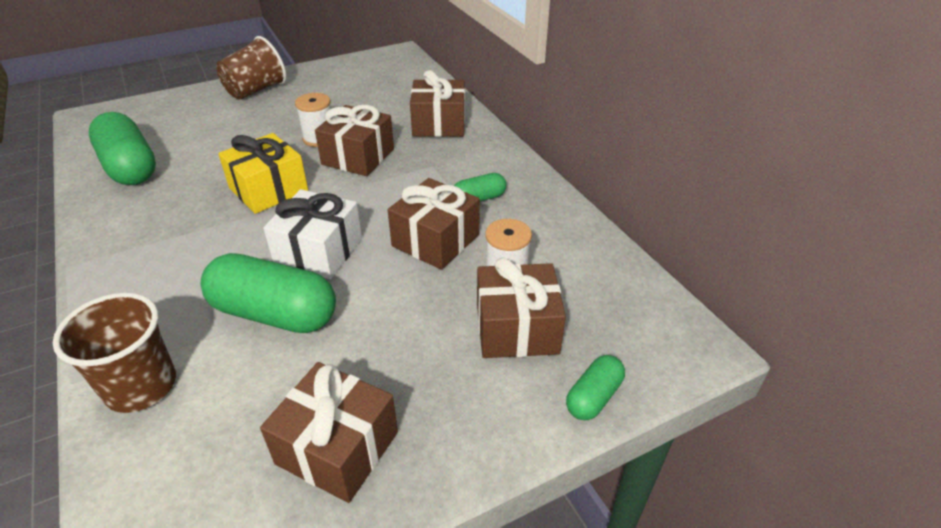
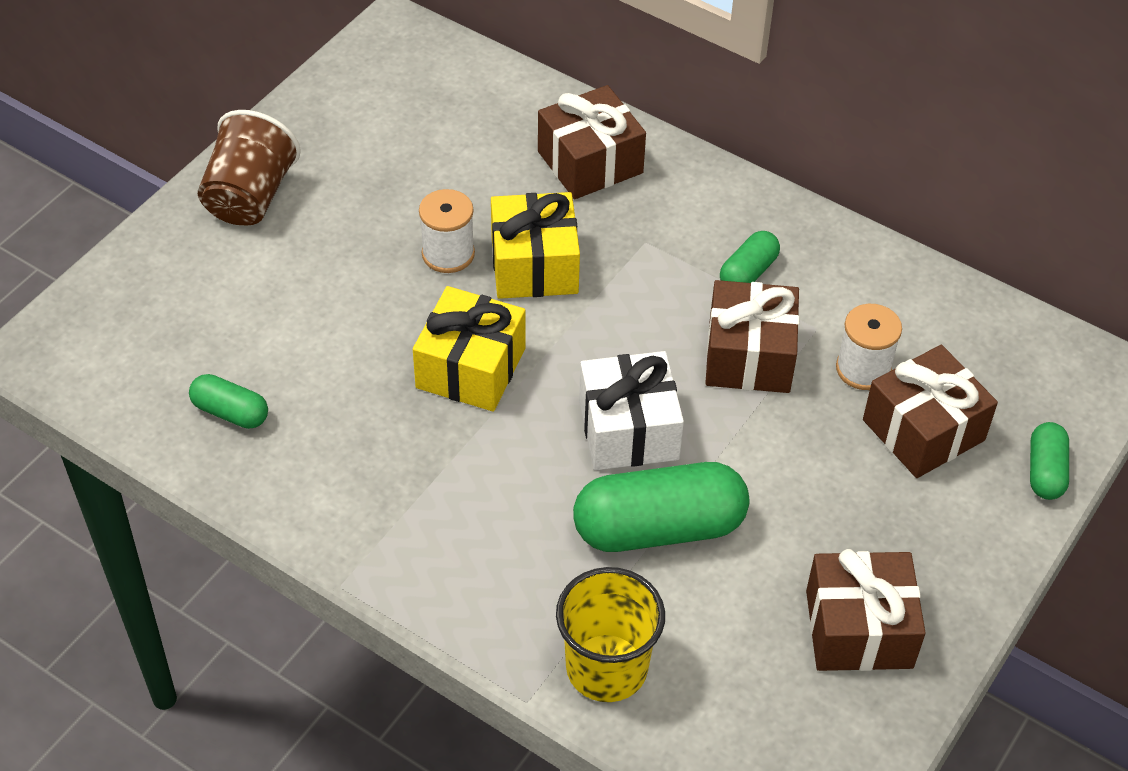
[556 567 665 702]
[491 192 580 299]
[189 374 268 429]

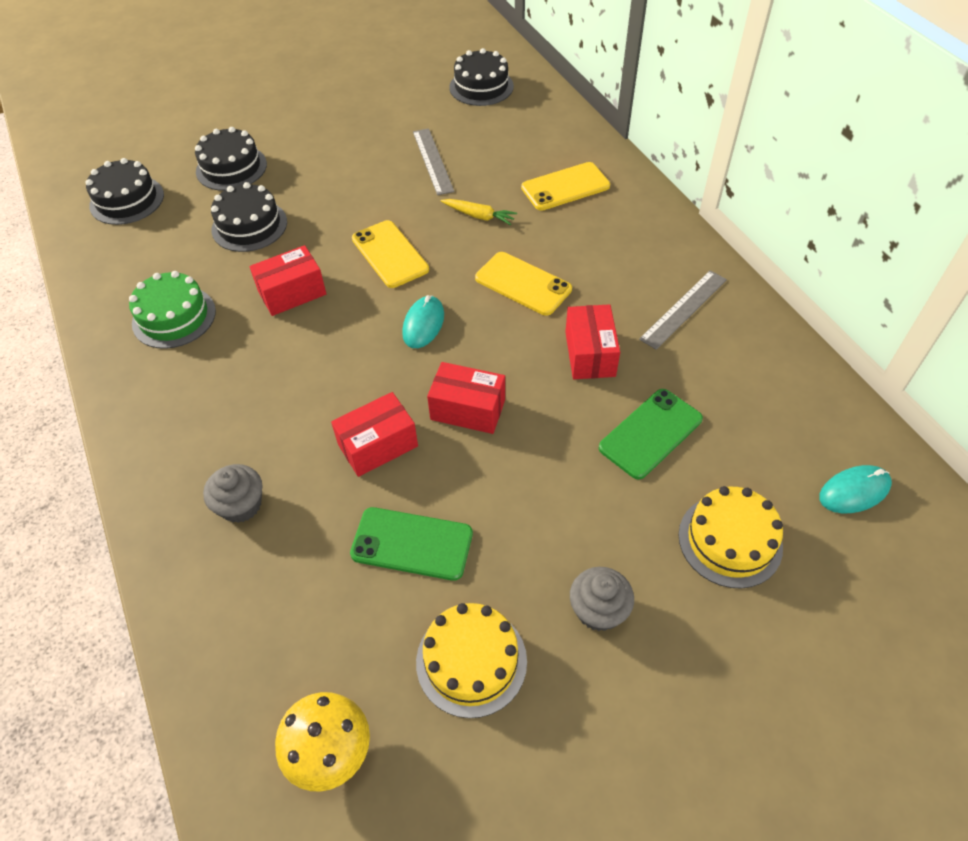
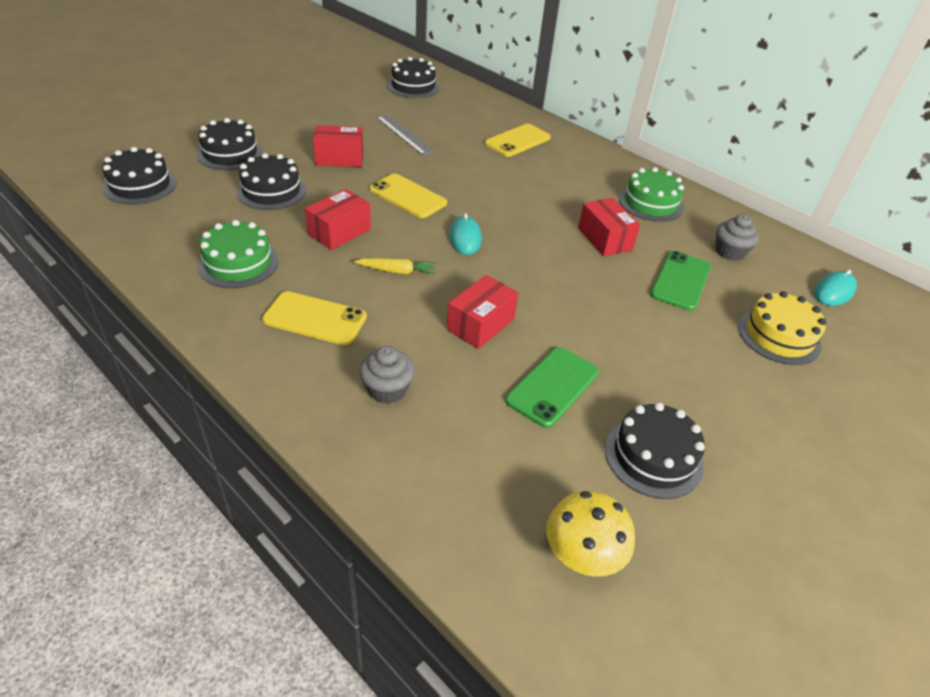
[313 125 363 167]
[354 258 436 275]
[262 291 367 345]
[716 214 759 261]
[619 167 684 222]
[605 403 705 499]
[505 347 599 428]

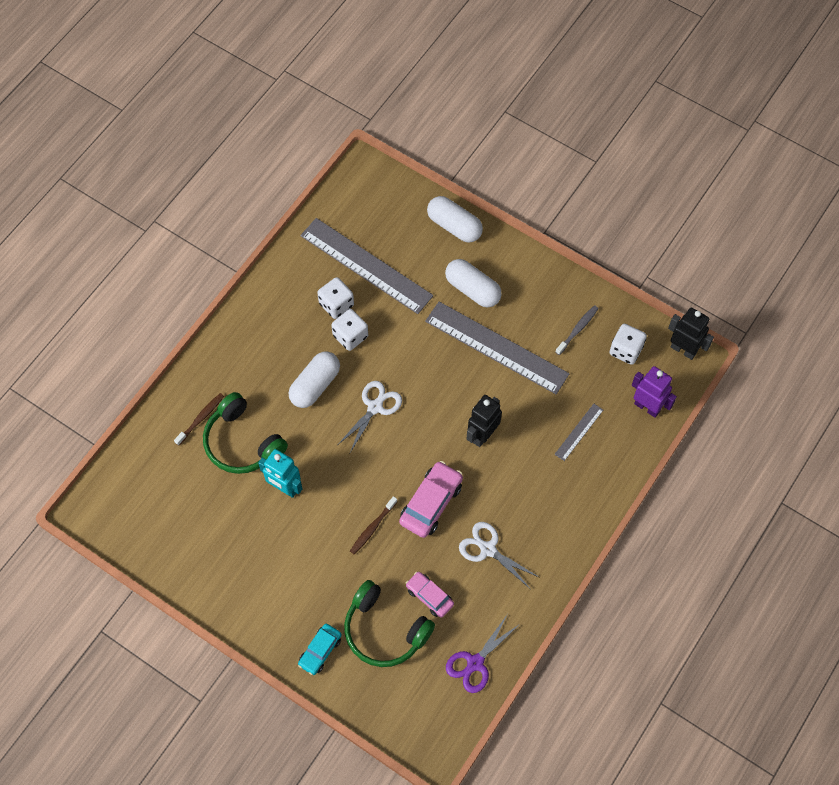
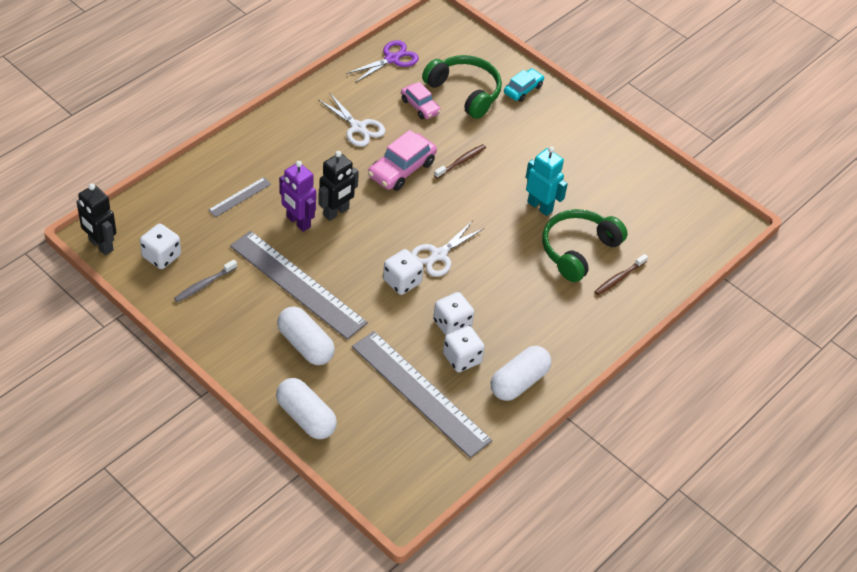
[383 249 423 295]
[491 346 551 401]
[279 161 316 232]
[542 209 628 282]

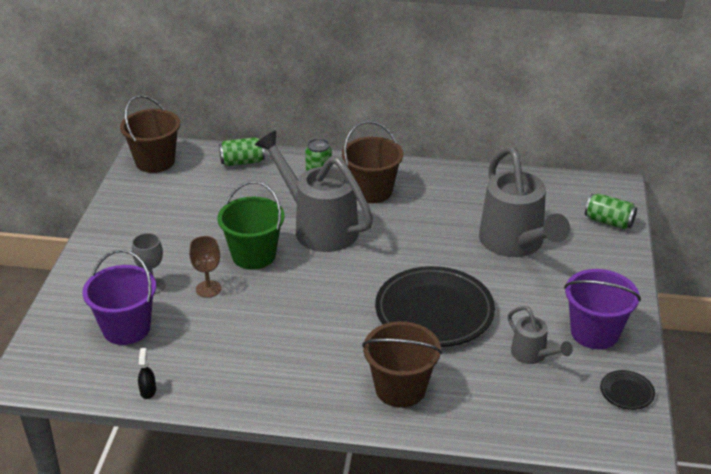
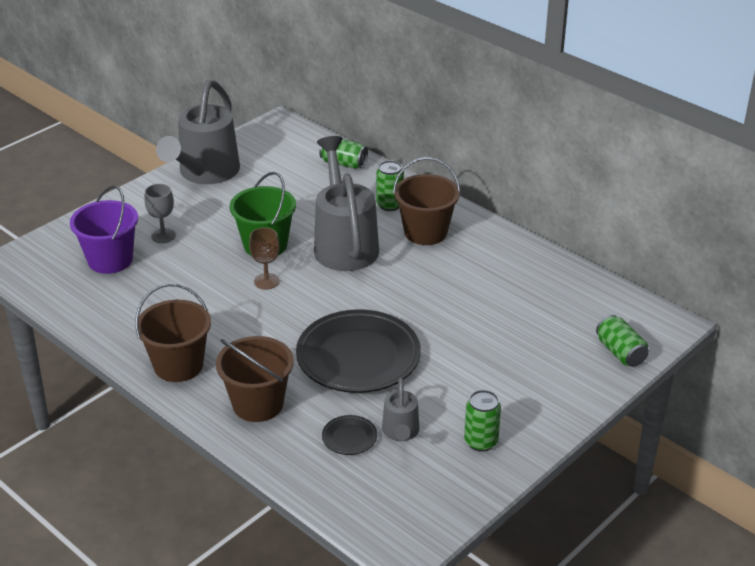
[138 348 156 399] (first image)
[135 283 211 382]
[249 227 280 289]
[156 80 240 184]
[322 415 377 455]
[464 390 501 452]

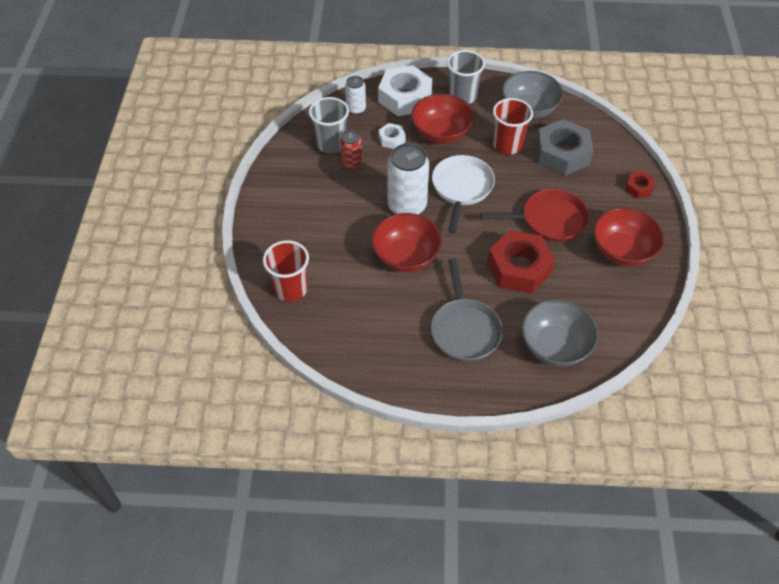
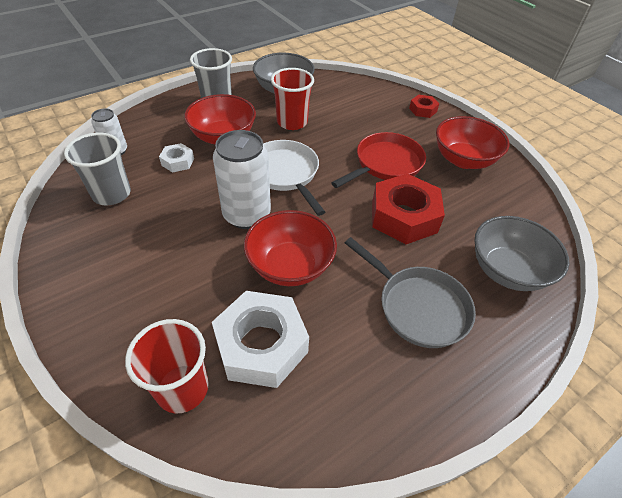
[340 130 362 170] (first image)
[536 119 593 176] (first image)
[212 291 309 388]

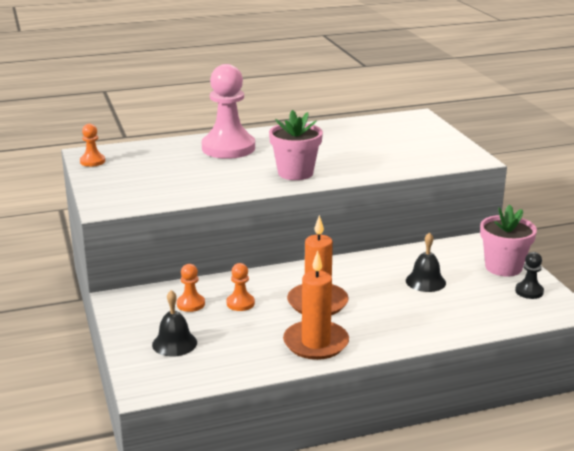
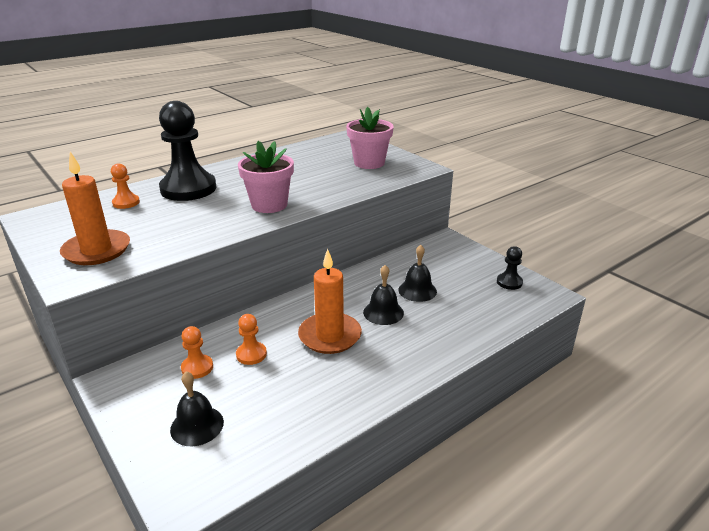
[363 265 404 325]
[111 163 140 209]
[60 152 130 265]
[346 107 394 169]
[159 101 216 201]

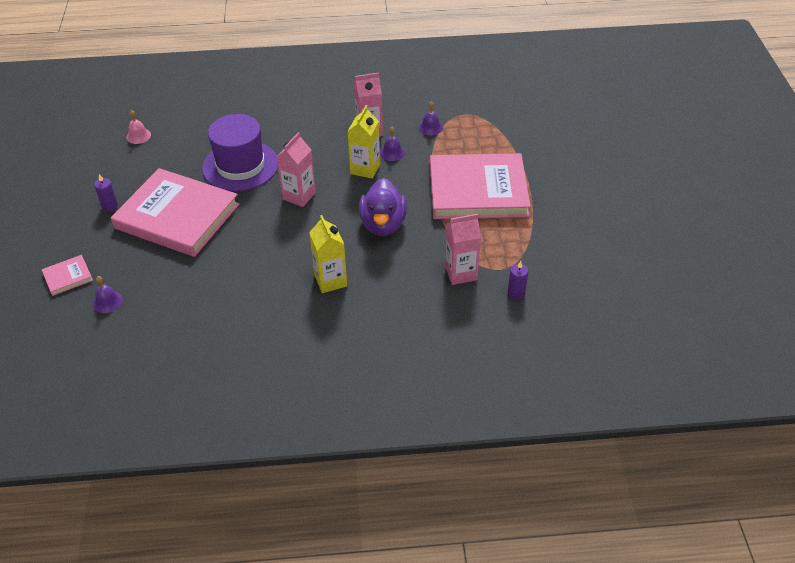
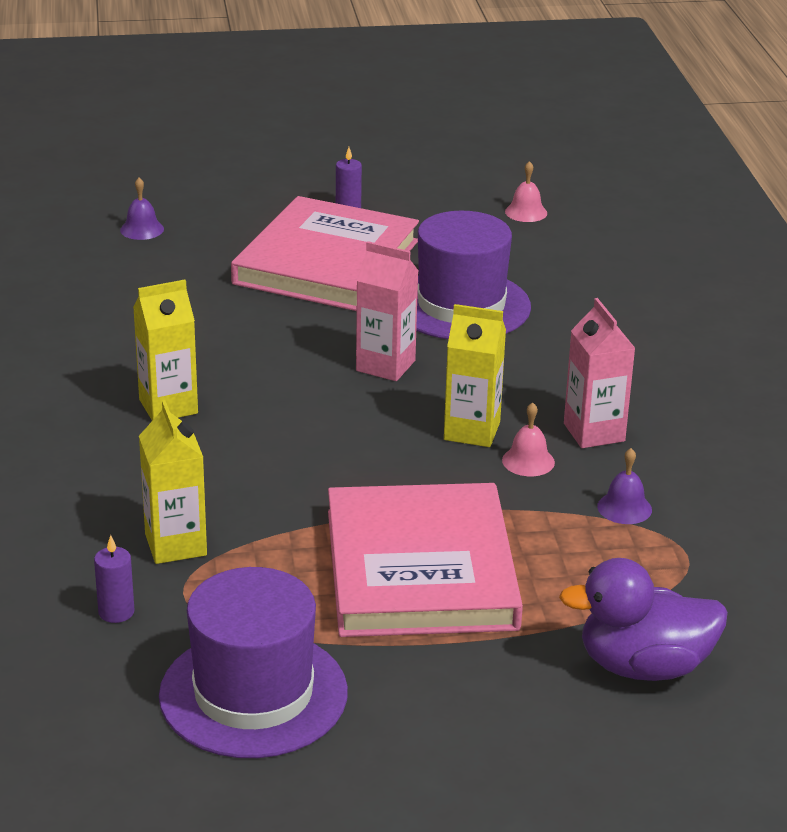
[42 255 93 296] (first image)
[159 567 348 758]
[559 558 728 681]
[502 402 555 476]
[139 400 207 564]

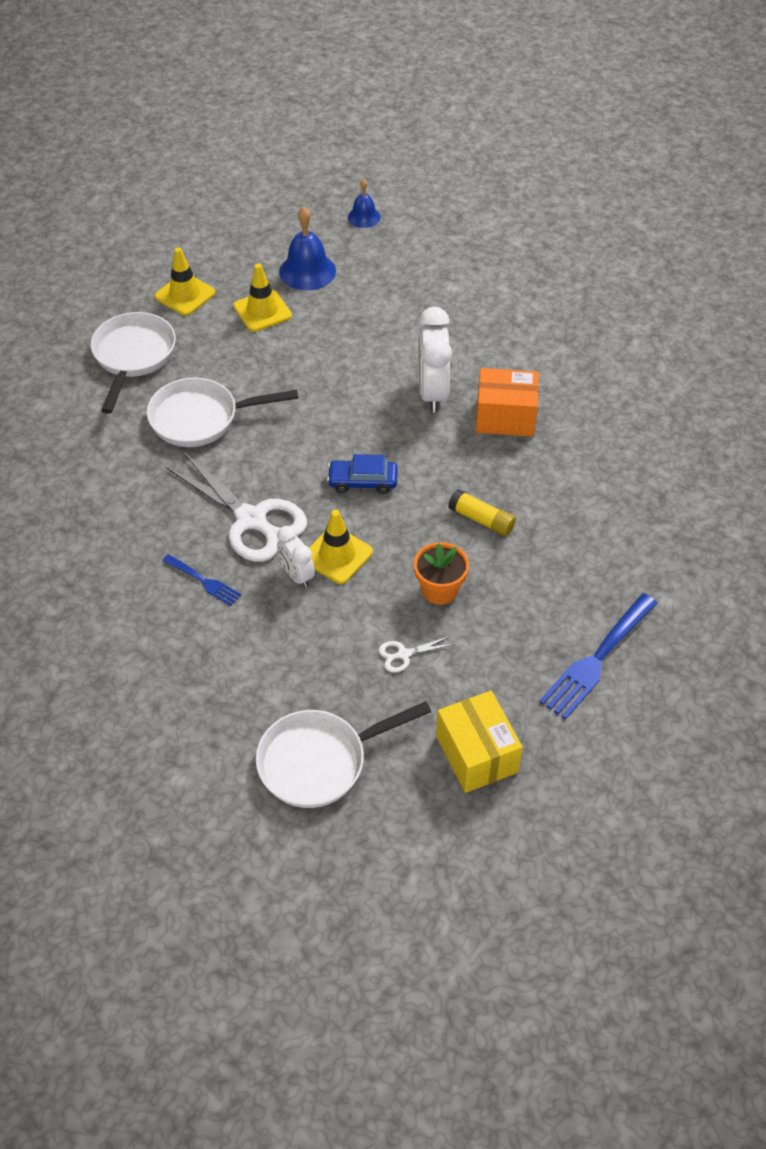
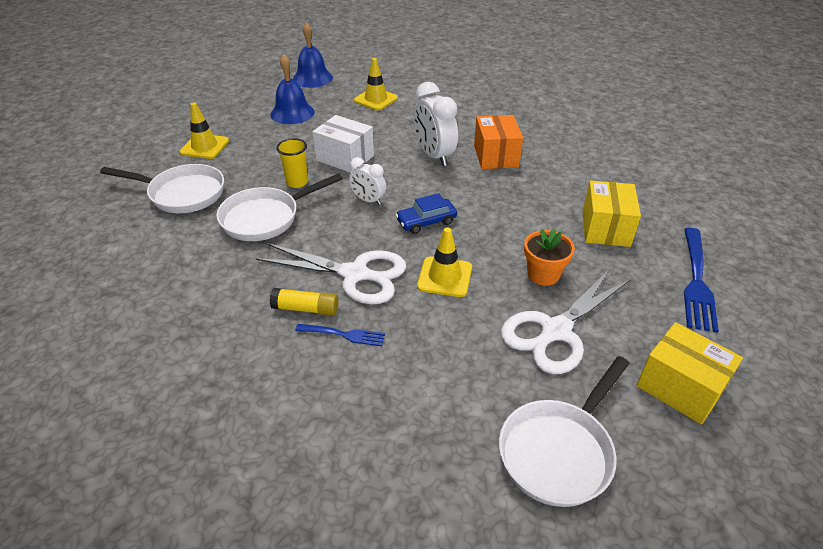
[276 138 308 188]
[313 115 374 173]
[583 180 641 247]
[354 58 398 110]
[349 157 386 205]
[270 288 339 316]
[100 164 224 213]
[474 115 523 169]
[293 23 333 88]
[501 269 631 374]

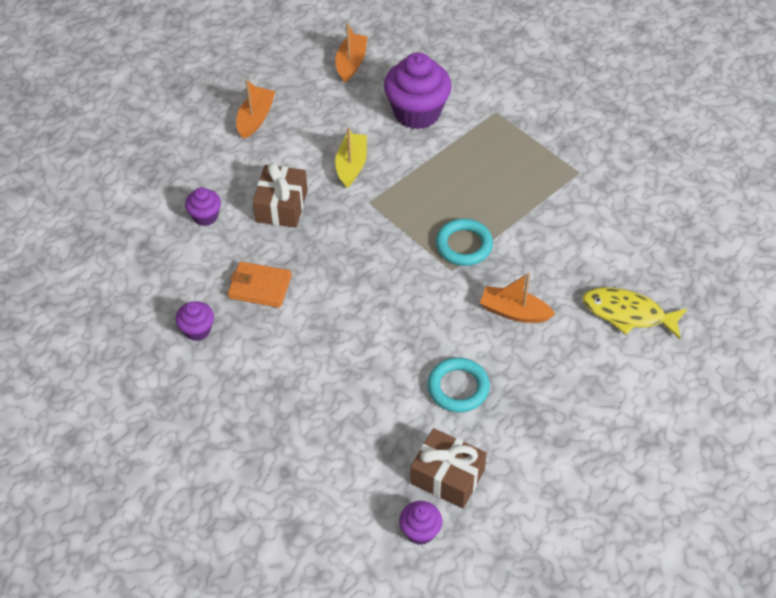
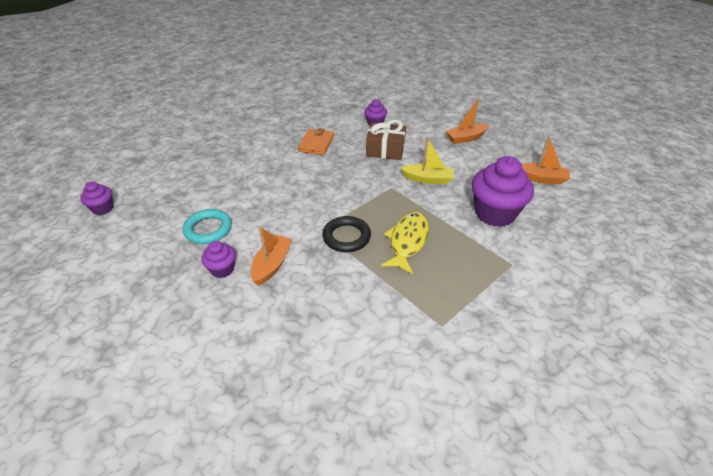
[410 428 487 508] (first image)
[201 241 236 278]
[381 212 429 274]
[322 216 371 252]
[446 98 489 144]

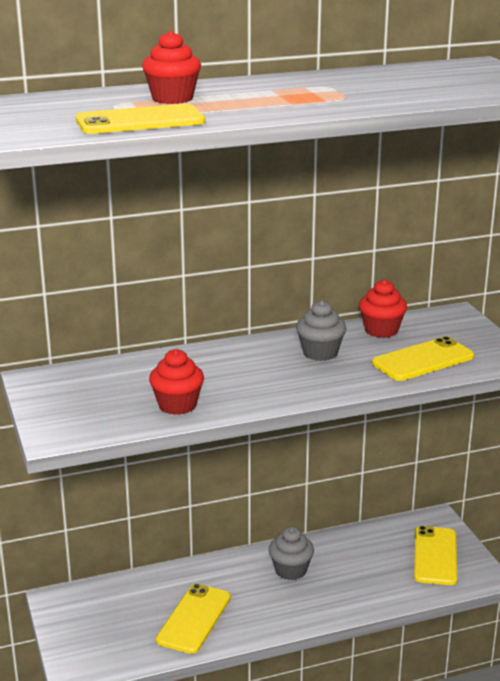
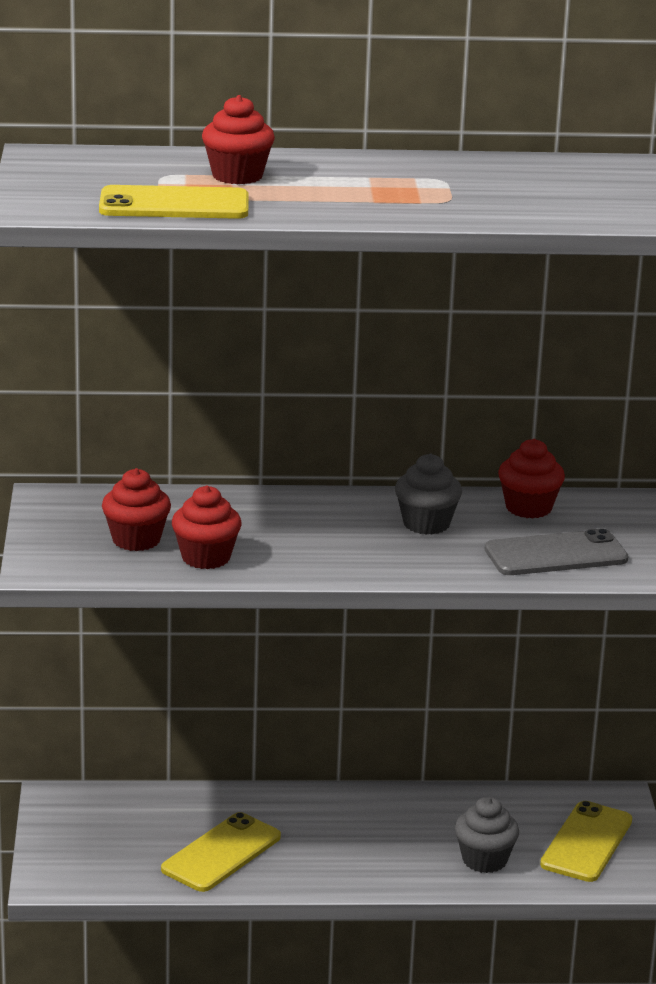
[102 468 171 551]
[455 797 519 873]
[485 529 628 575]

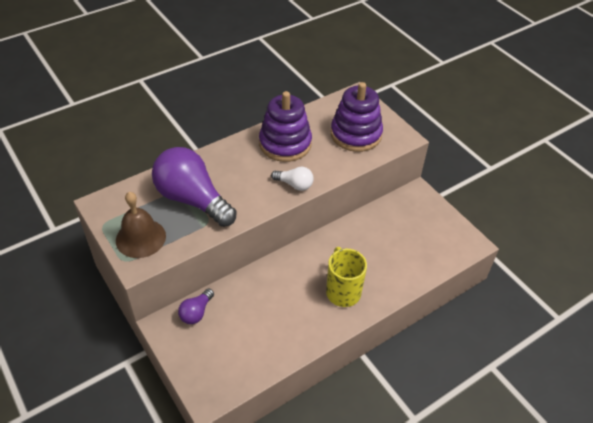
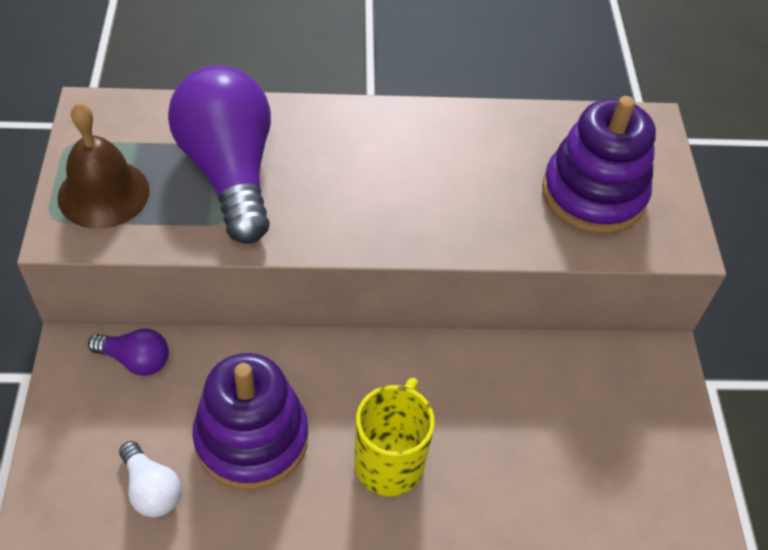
[192 353 308 490]
[119 441 181 517]
[88 328 169 376]

